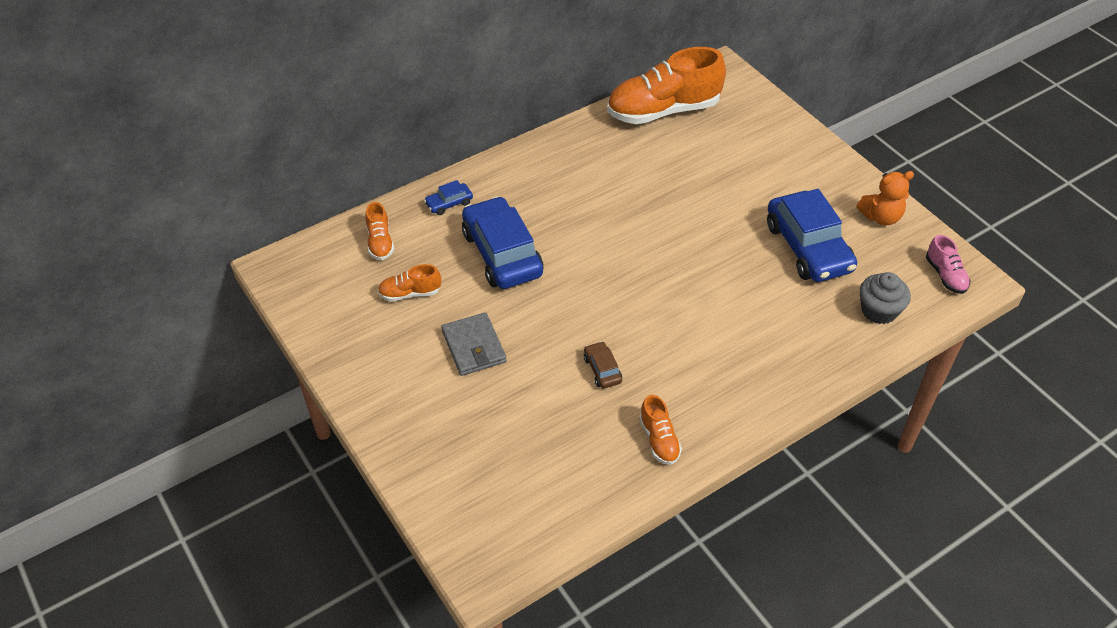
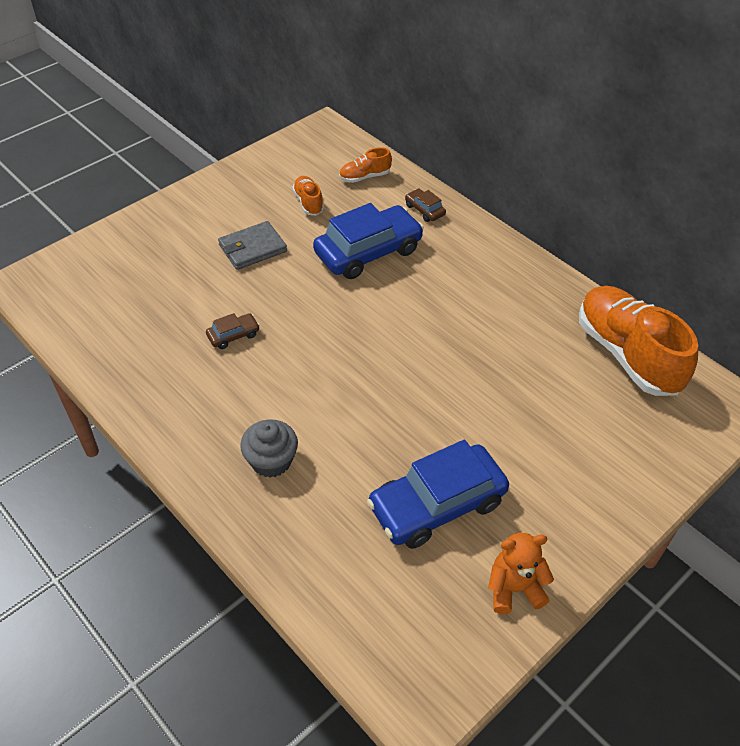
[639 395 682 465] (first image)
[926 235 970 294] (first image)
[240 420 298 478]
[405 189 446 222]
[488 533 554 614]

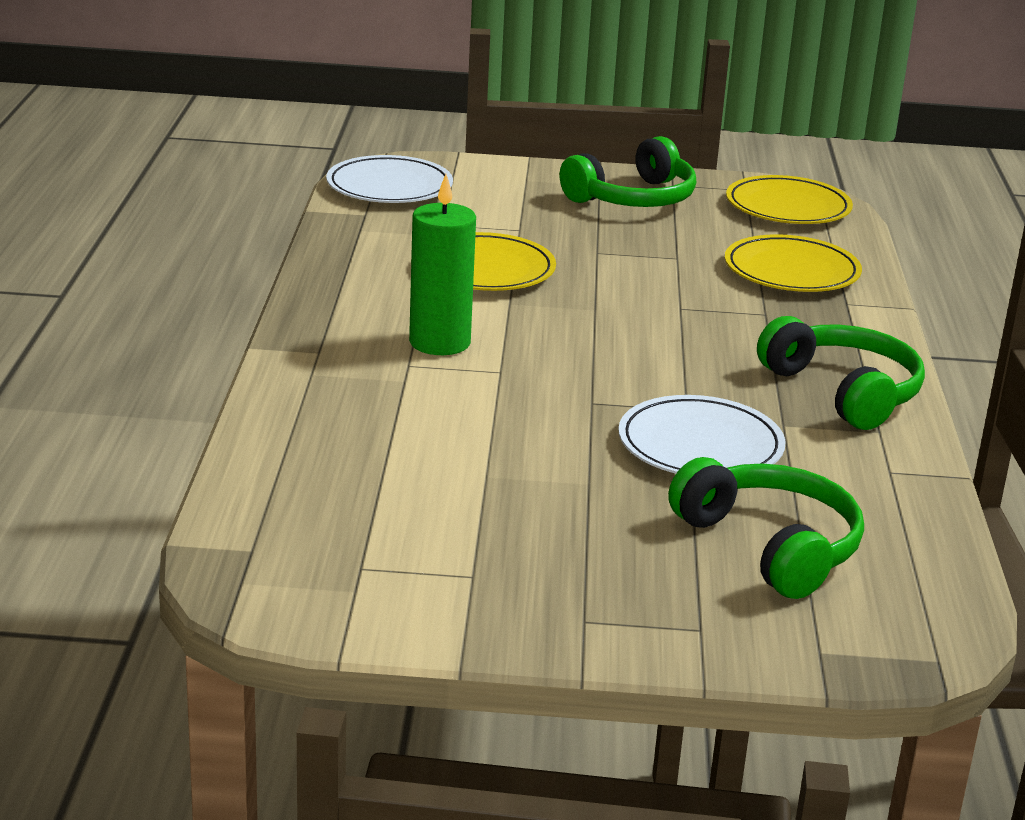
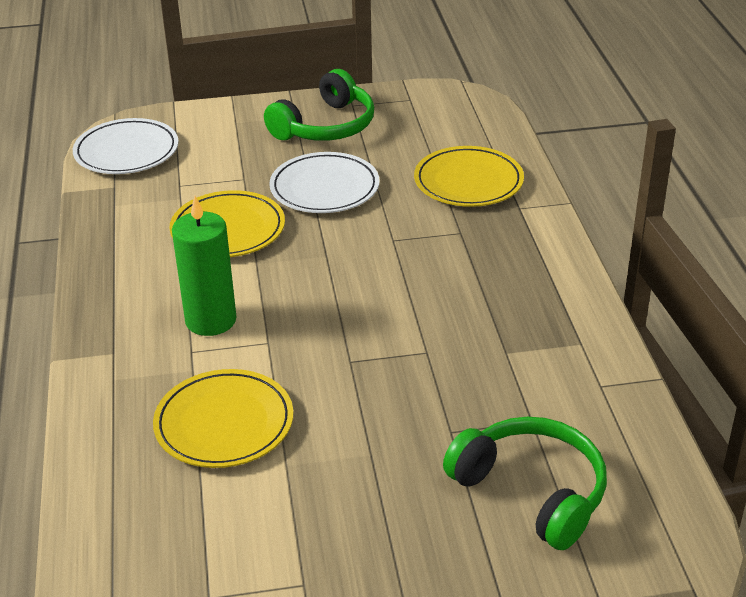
[757 316 925 430] (first image)
[270 152 380 213]
[153 369 293 468]

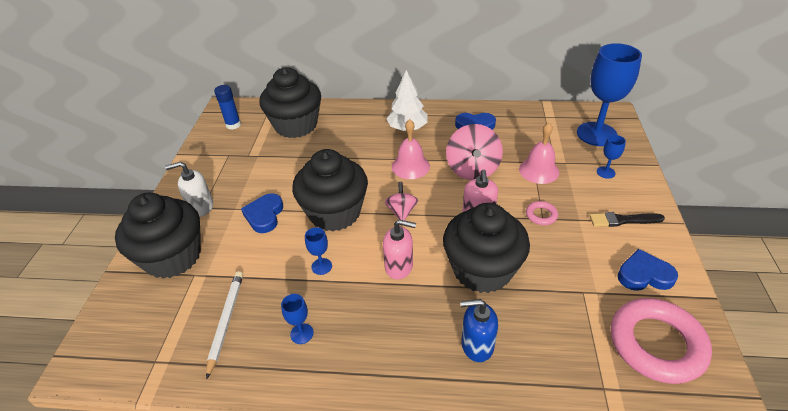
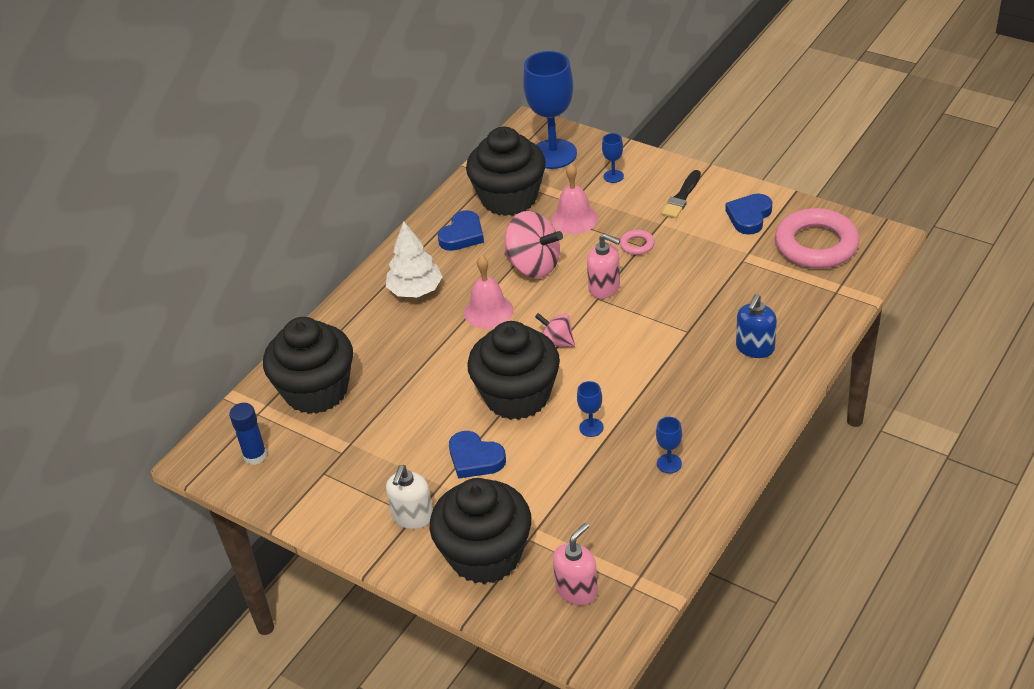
[206 271 243 380] (first image)
[553 523 598 605]
[466 127 546 216]

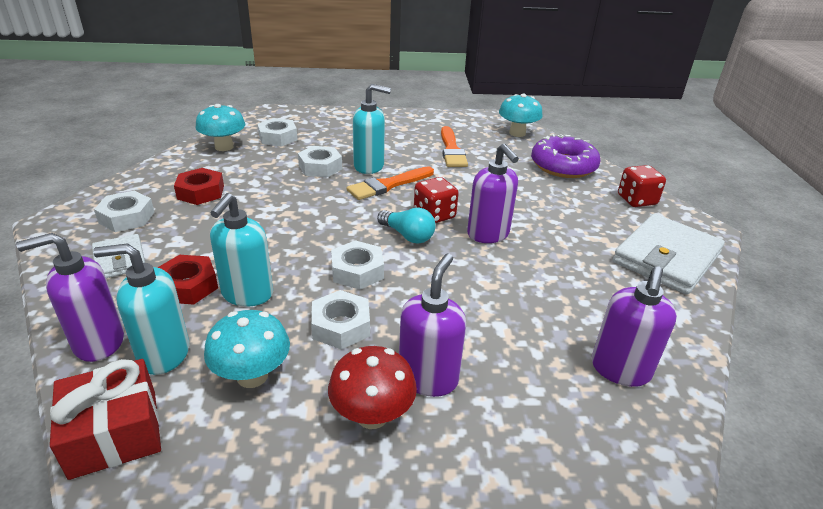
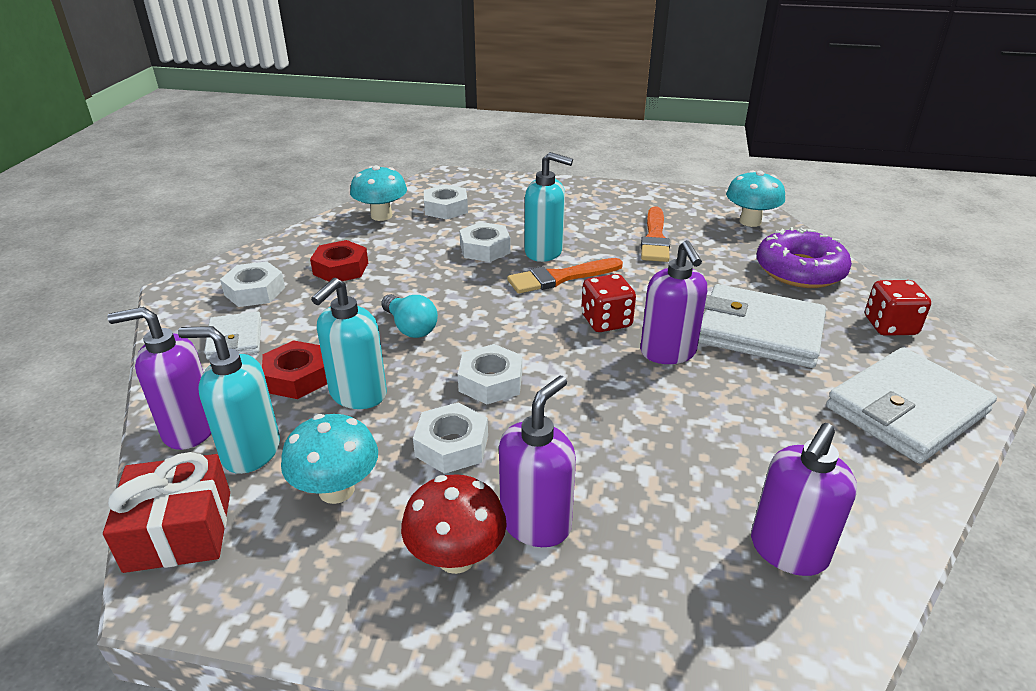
[698 284 826 368]
[381 294 438 338]

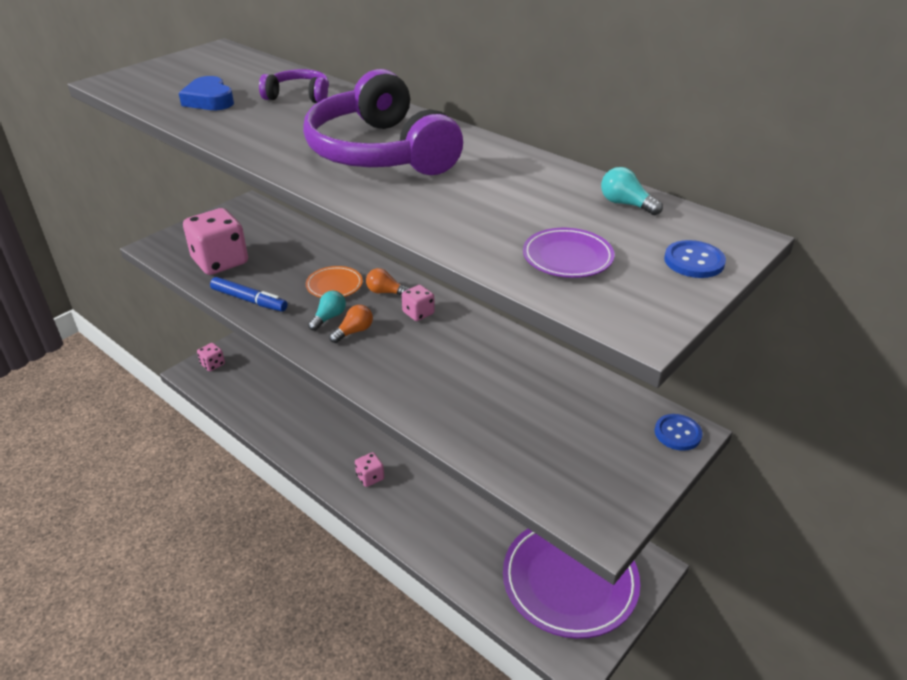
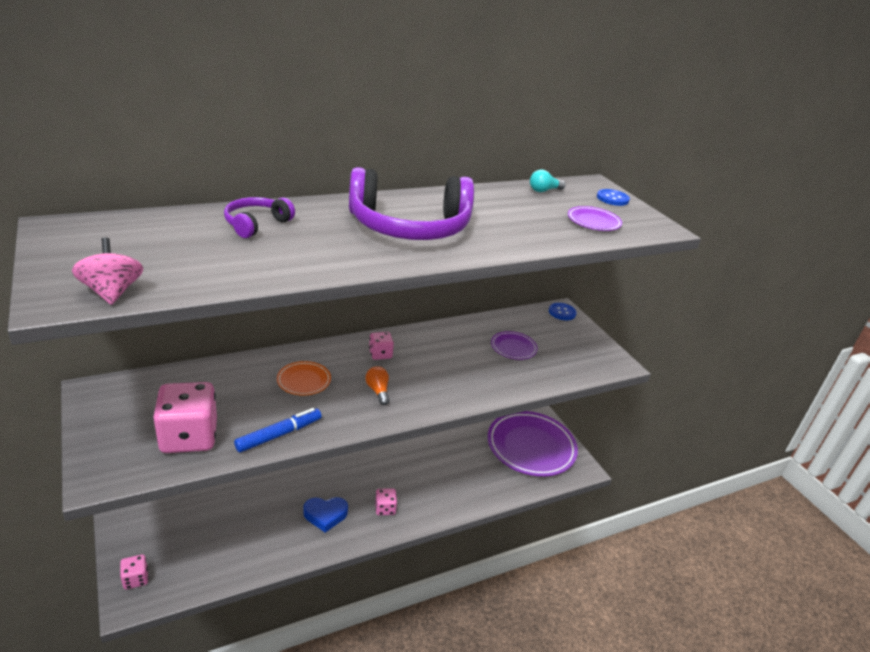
[308 291 346 331] (first image)
[366 268 410 296] (first image)
[72 238 143 305]
[491 331 538 360]
[303 497 348 533]

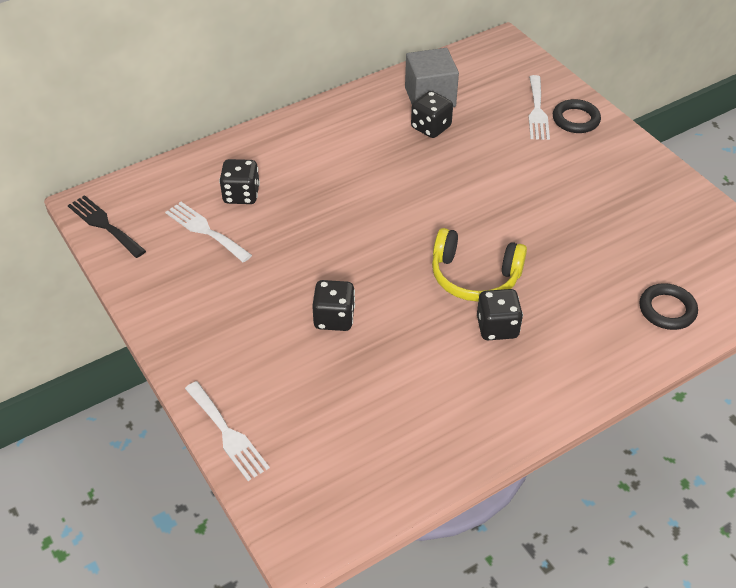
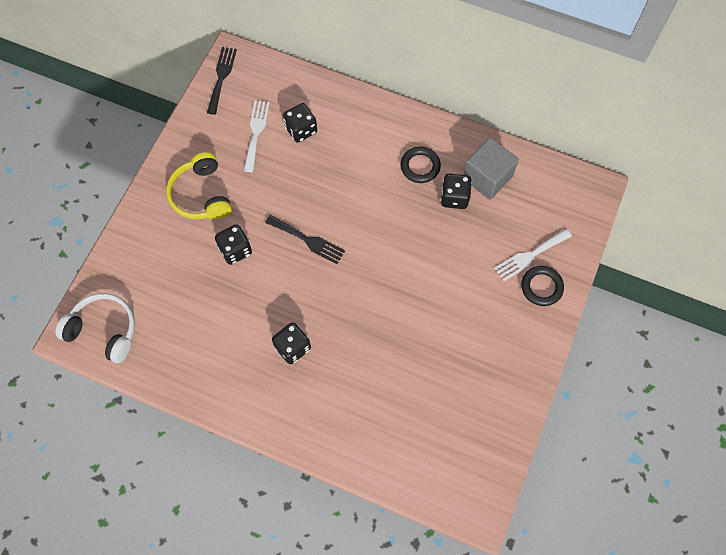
[185 381 270 481] (first image)
[55 293 135 363]
[265 215 345 264]
[166 152 232 220]
[400 147 441 183]

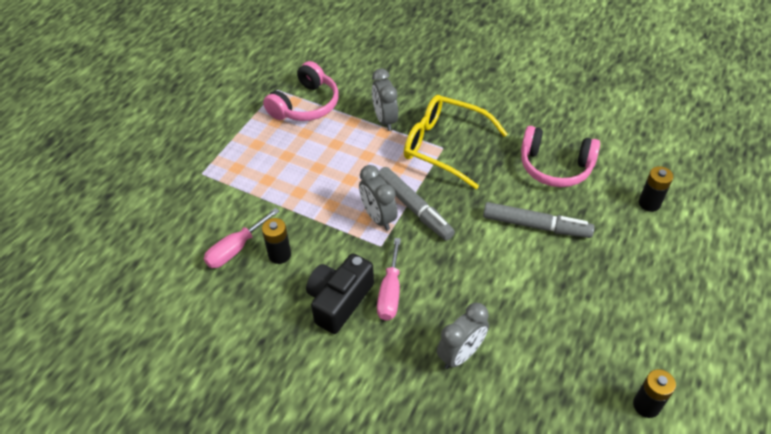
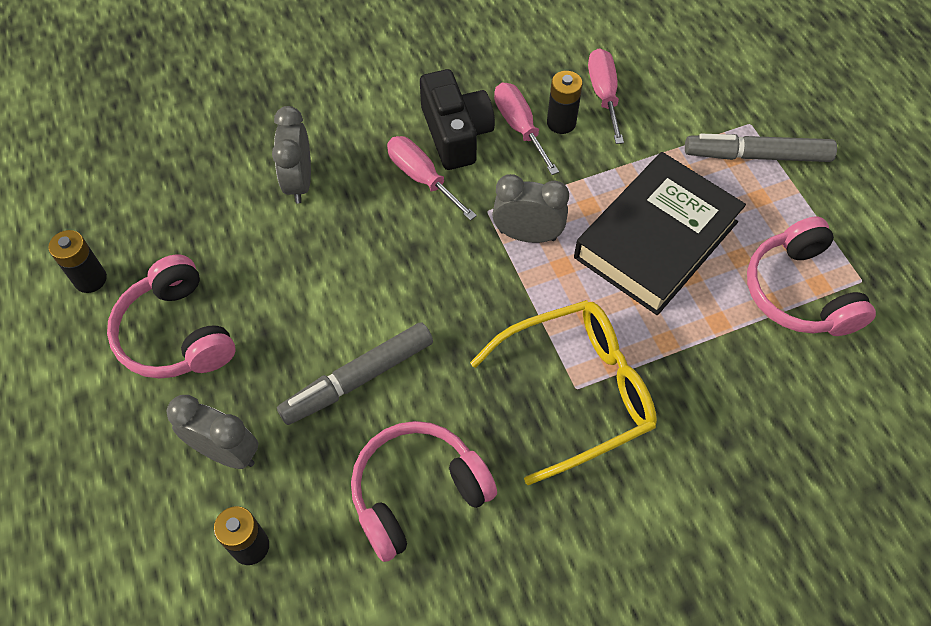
[107 255 235 379]
[494 82 559 175]
[574 152 746 315]
[166 395 259 469]
[685 134 837 162]

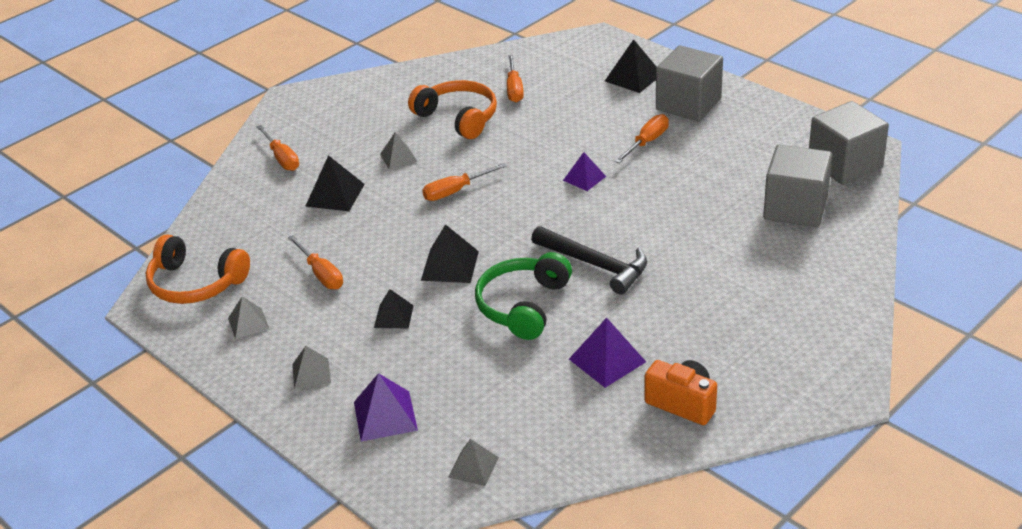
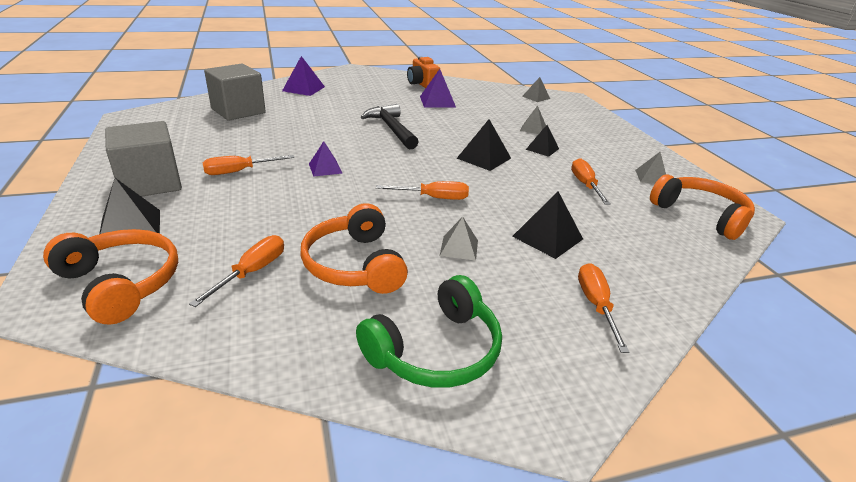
[809 101 889 185] (first image)
[43 229 178 325]
[520 105 546 134]
[282 56 325 96]
[356 275 502 388]

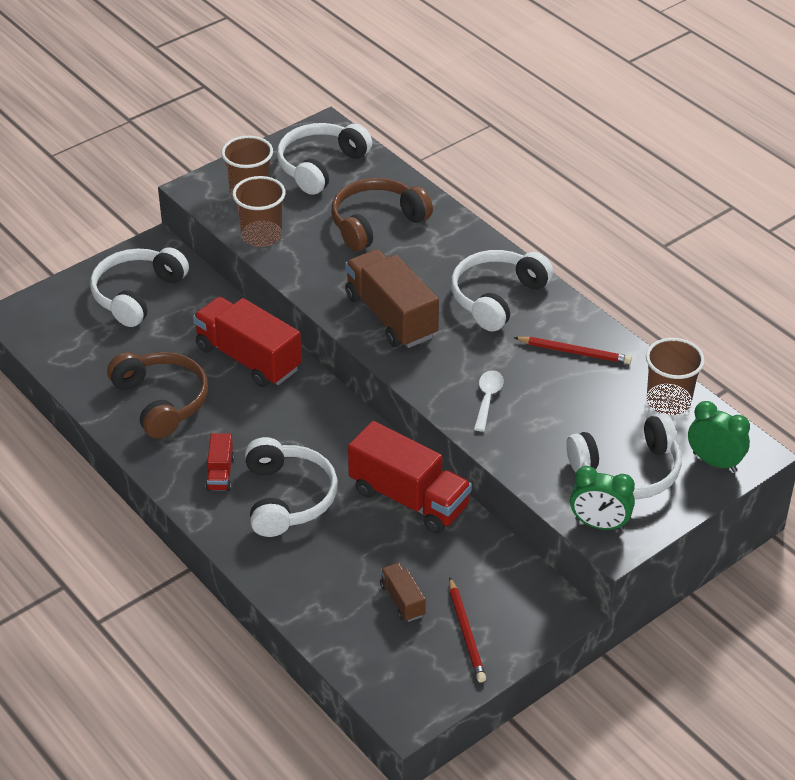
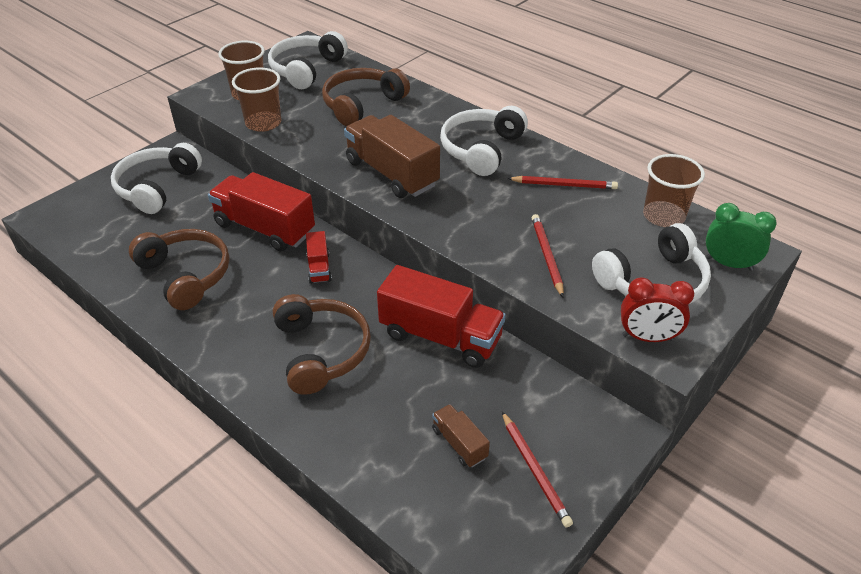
[474 370 504 431] (first image)
[532 214 564 297]
[306 231 332 284]
[273 294 371 395]
[621 277 694 342]

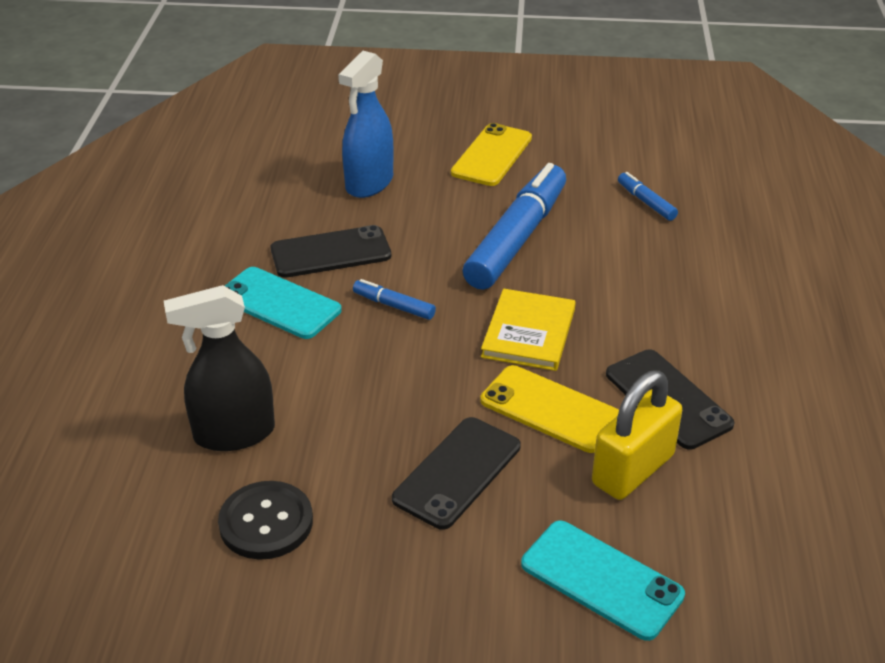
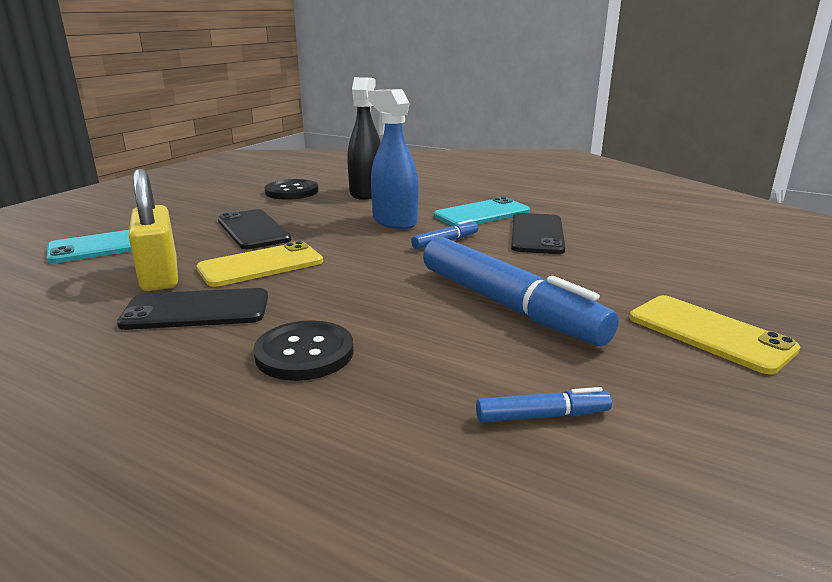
[481 289 576 371] (first image)
[253 320 354 381]
[368 89 419 229]

